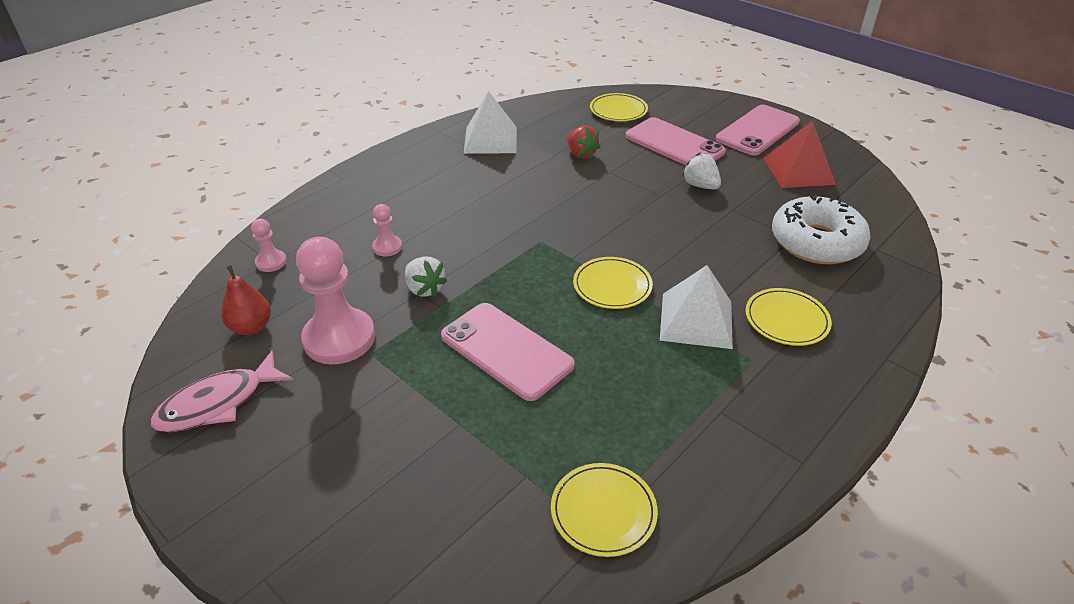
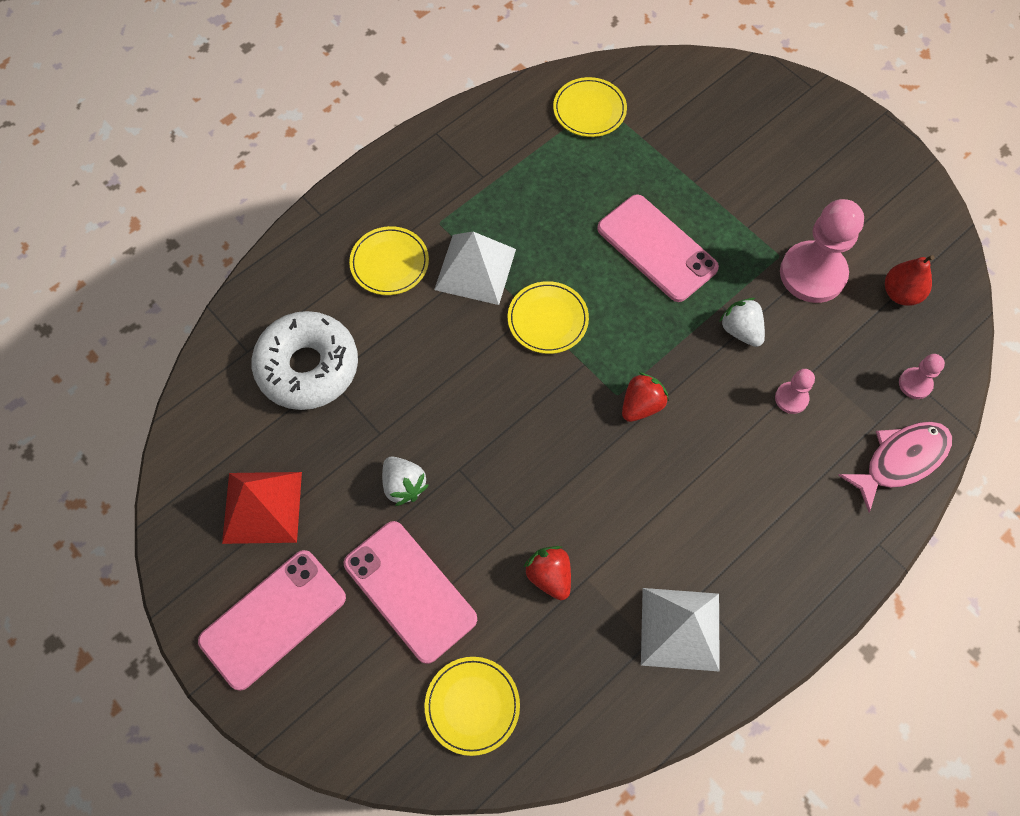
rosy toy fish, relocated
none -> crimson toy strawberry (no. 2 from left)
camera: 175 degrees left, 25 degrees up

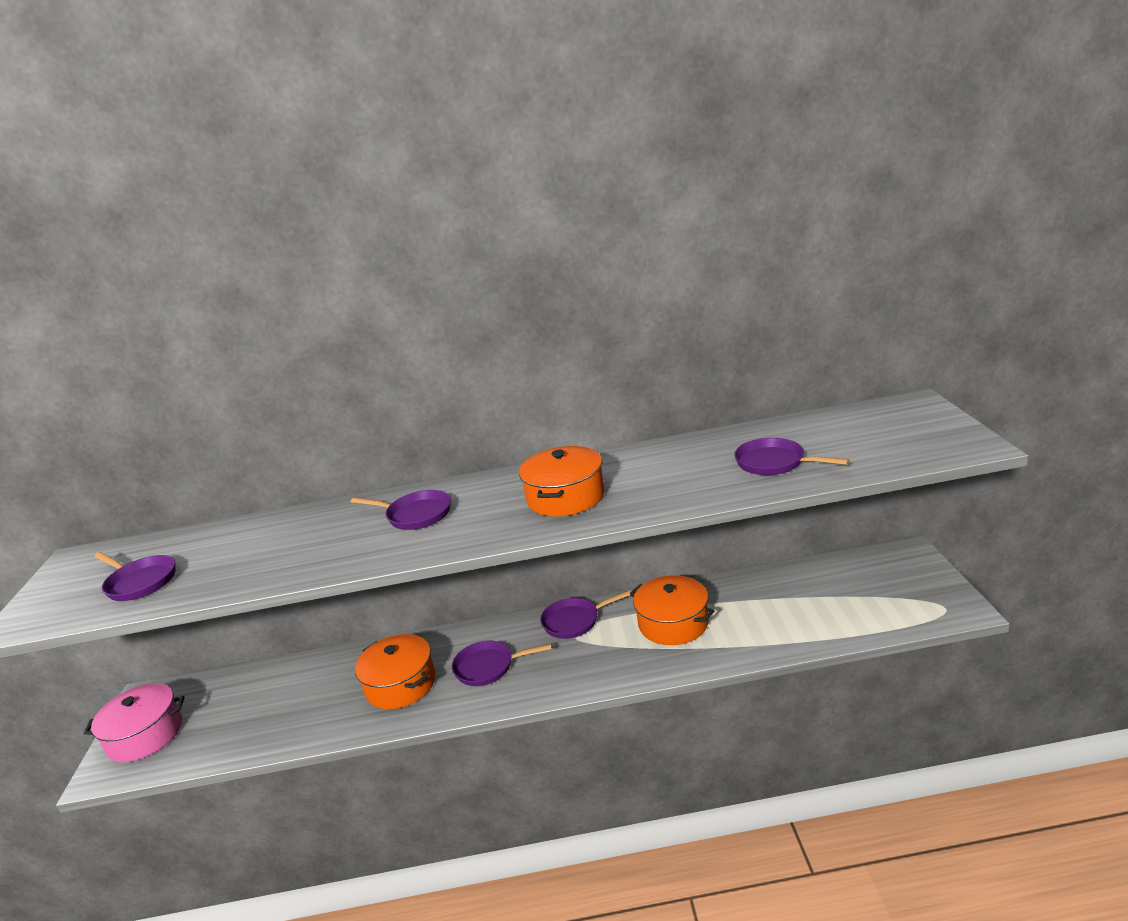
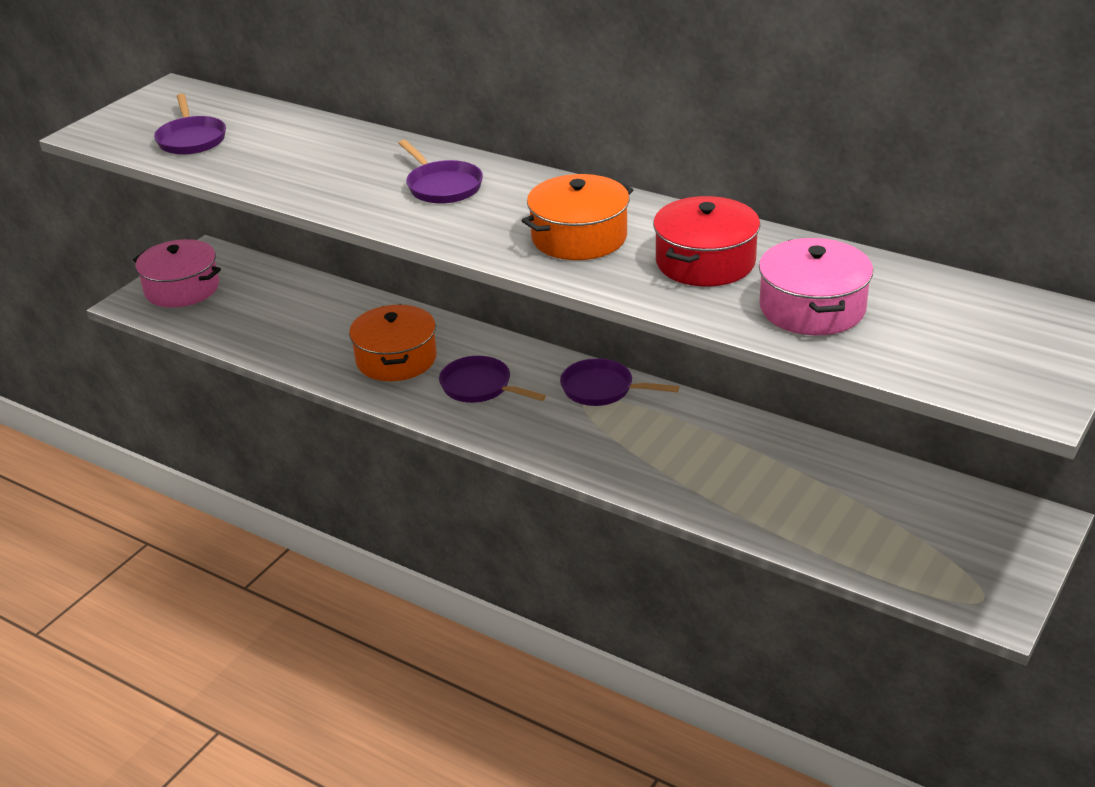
orange stockpot (no. 3 from left) -> none
purple pan (no. 5 from left) -> rosy stockpot (no. 2 from left)
none -> crimson stockpot
camera: 35 degrees right, 10 degrees up

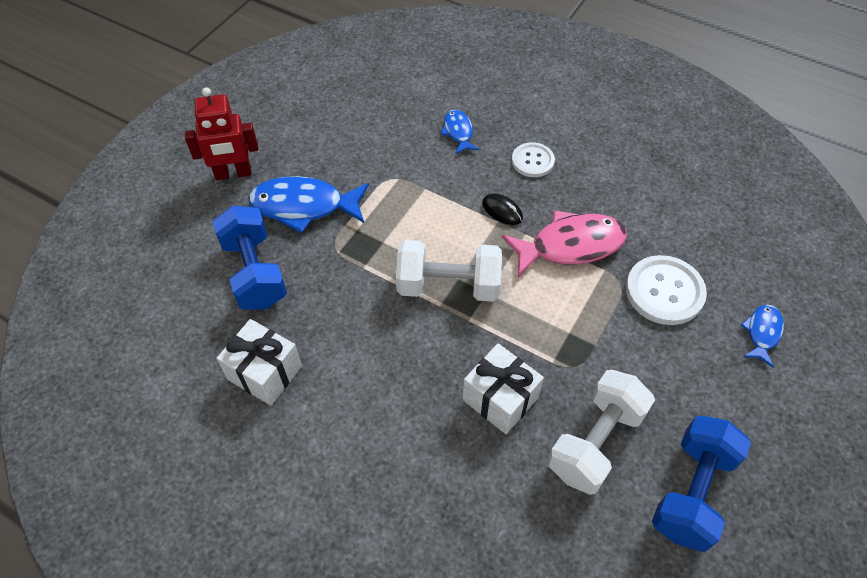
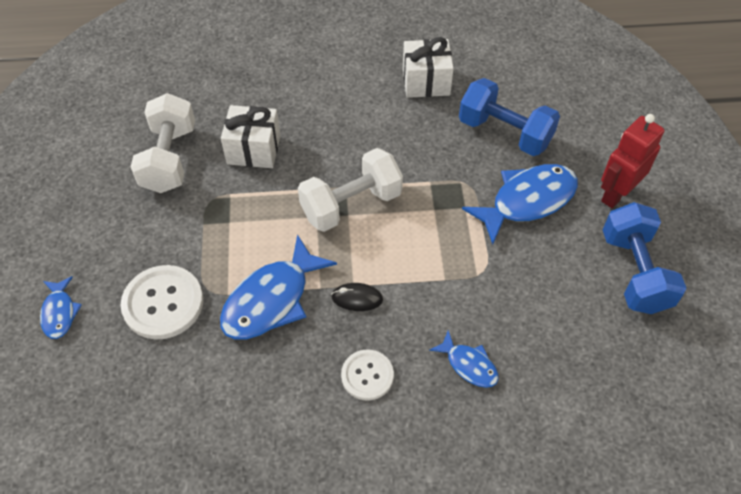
rosy toy fish -> cobalt toy fish (no. 2 from left)
cobalt dumbbell (no. 2 from left), relocated
camera: 145 degrees right, 0 degrees up

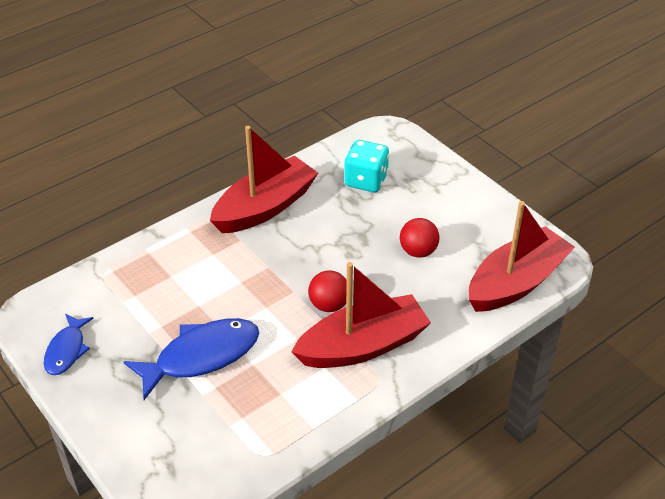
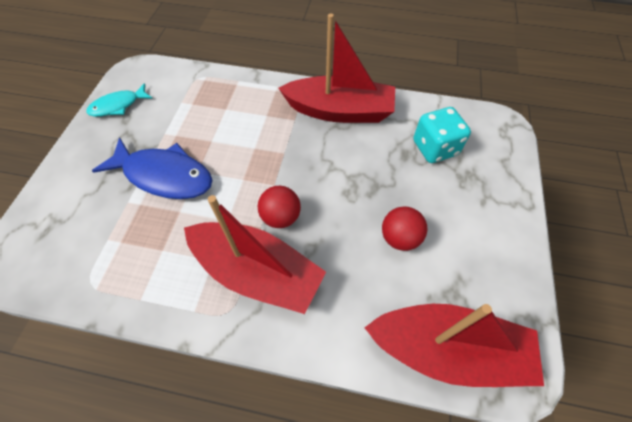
cobalt toy fish (no. 1 from left) -> aqua toy fish
camera: 50 degrees right, 15 degrees up

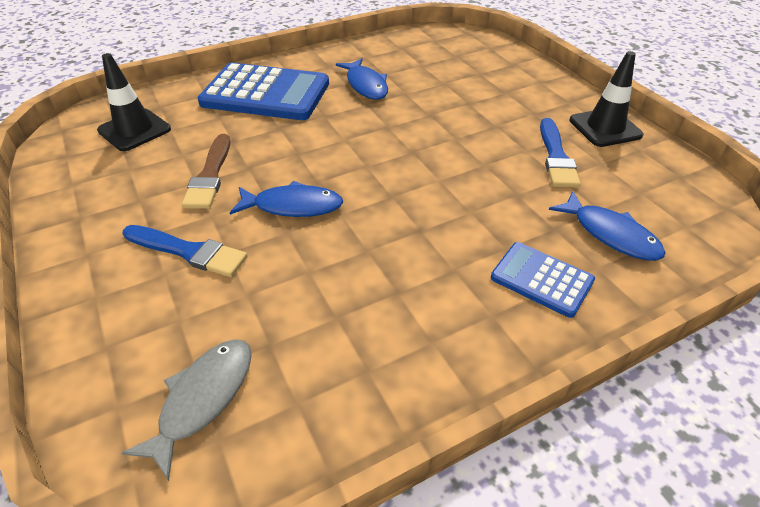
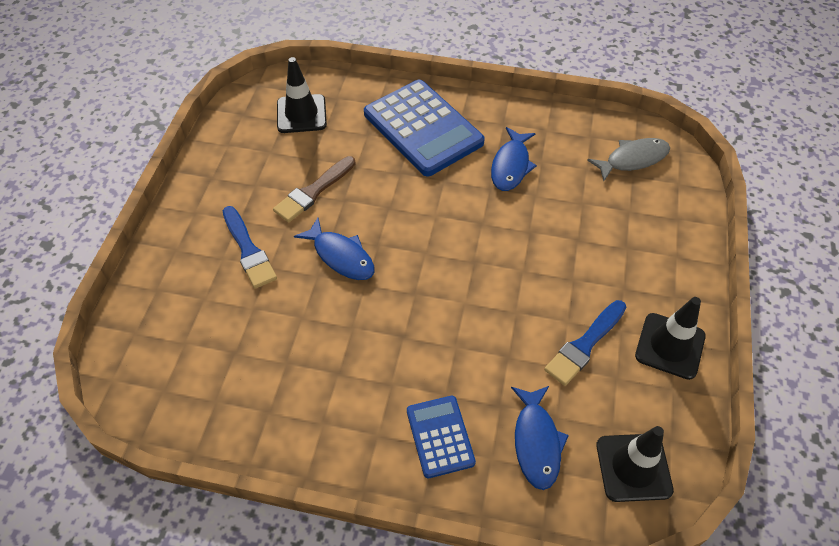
ash-grey toy fish, relocated
none -> black road cone (no. 2 from left)
camera: 40 degrees right, 10 degrees up

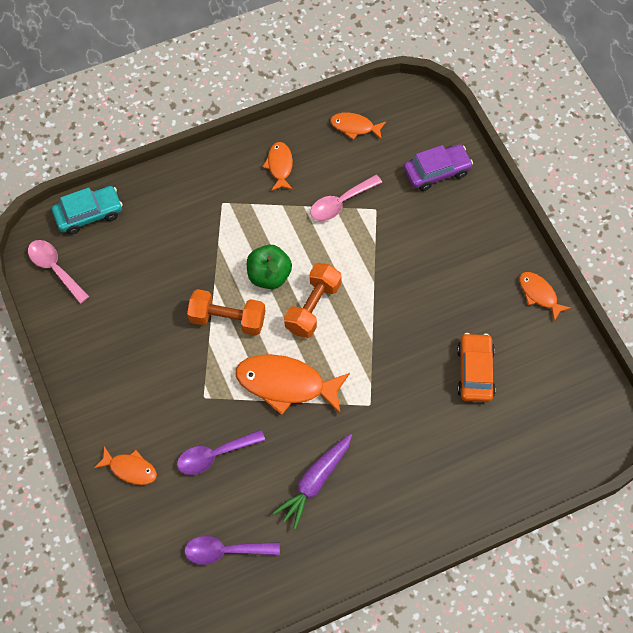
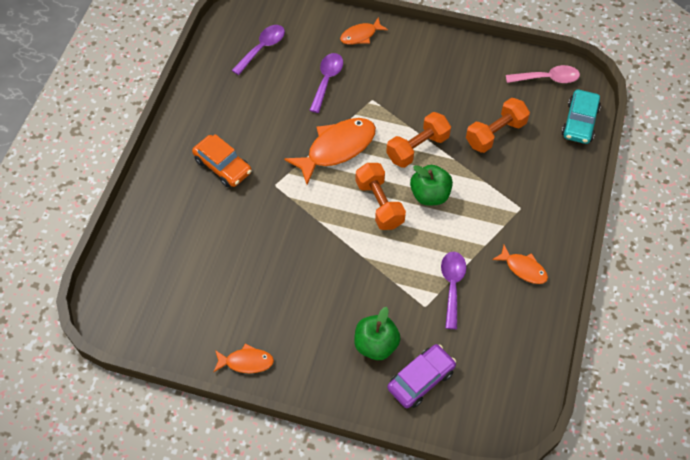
purple carrot -> none
rosy spoon (no. 2 from left) -> purple spoon (no. 3 from left)
orange toy fish (no. 4 from left) -> none
purple automobile, 150 degrees counterclockwise
orange automobile, relocated
none -> emerald apple fruit (no. 1 from left)
none -> orange dumbbell (no. 3 from left)
camera: 130 degrees right, 5 degrees down

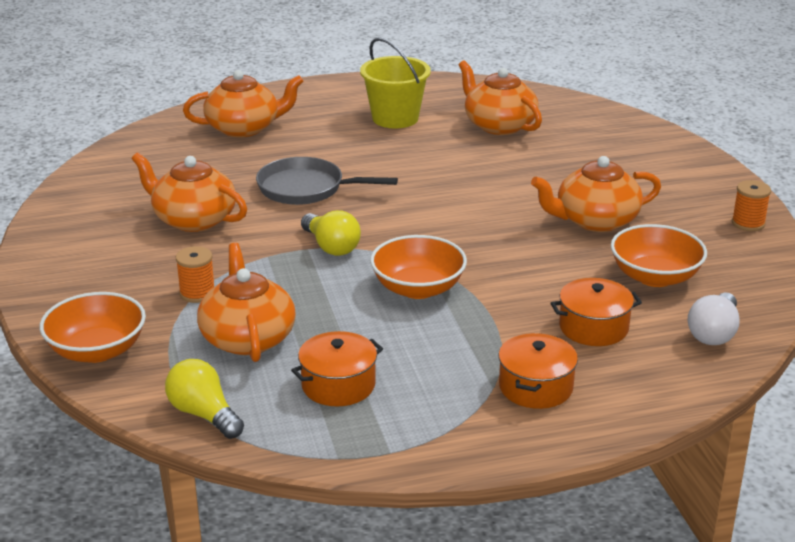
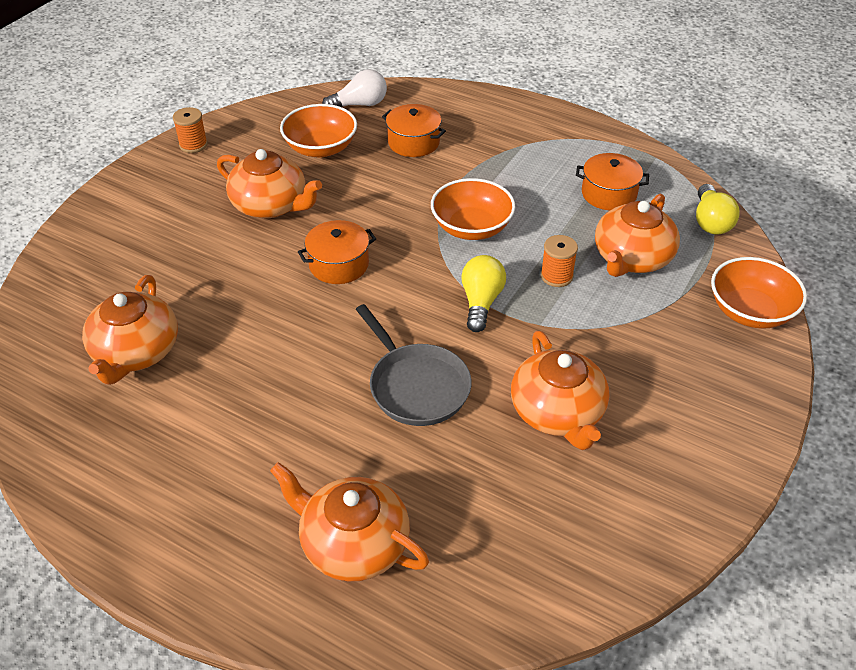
orange bobbin (no. 1 from left in the first image) -> orange bobbin (no. 2 from left), relocated
bright yellow sand bucket -> none
orange stockpot (no. 2 from left in the first image) -> orange stockpot (no. 1 from left), relocated
camera: 135 degrees left, 15 degrees up

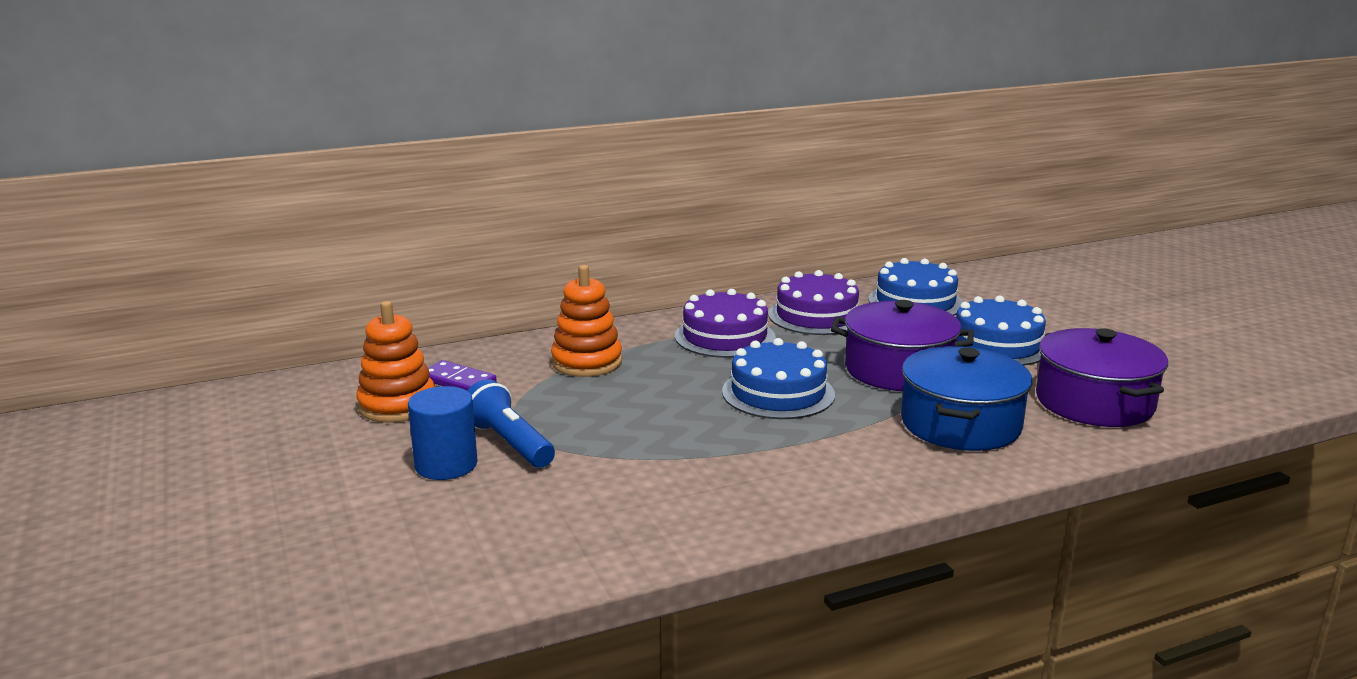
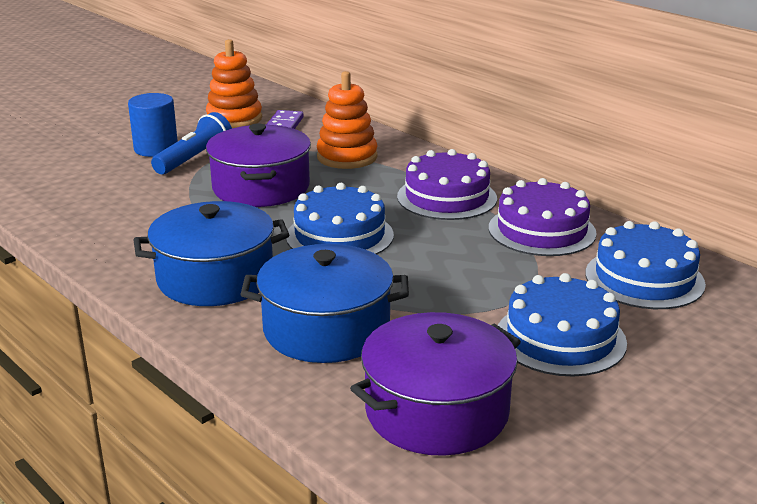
purple stockpot (no. 1 from left), relocated
none -> cobalt stockpot (no. 1 from left)
camera: 70 degrees right, 5 degrees up

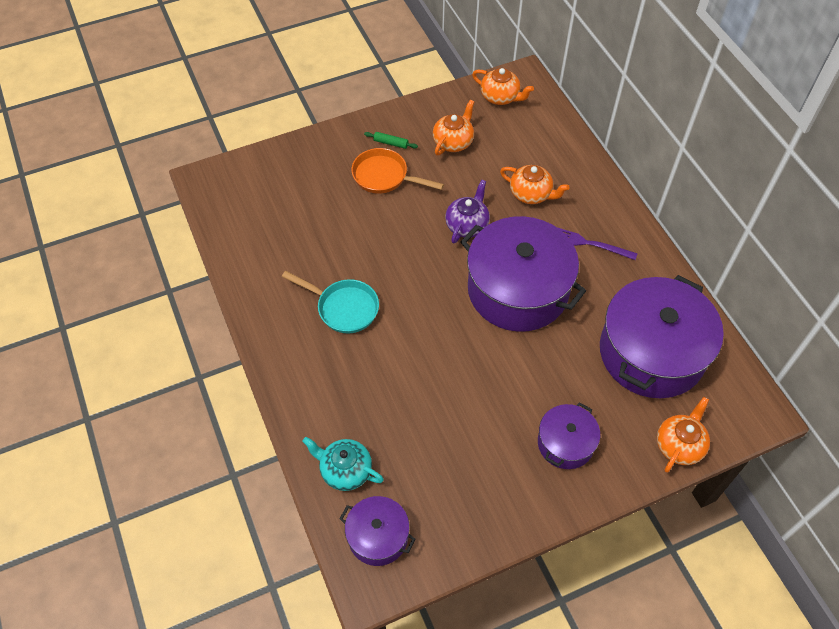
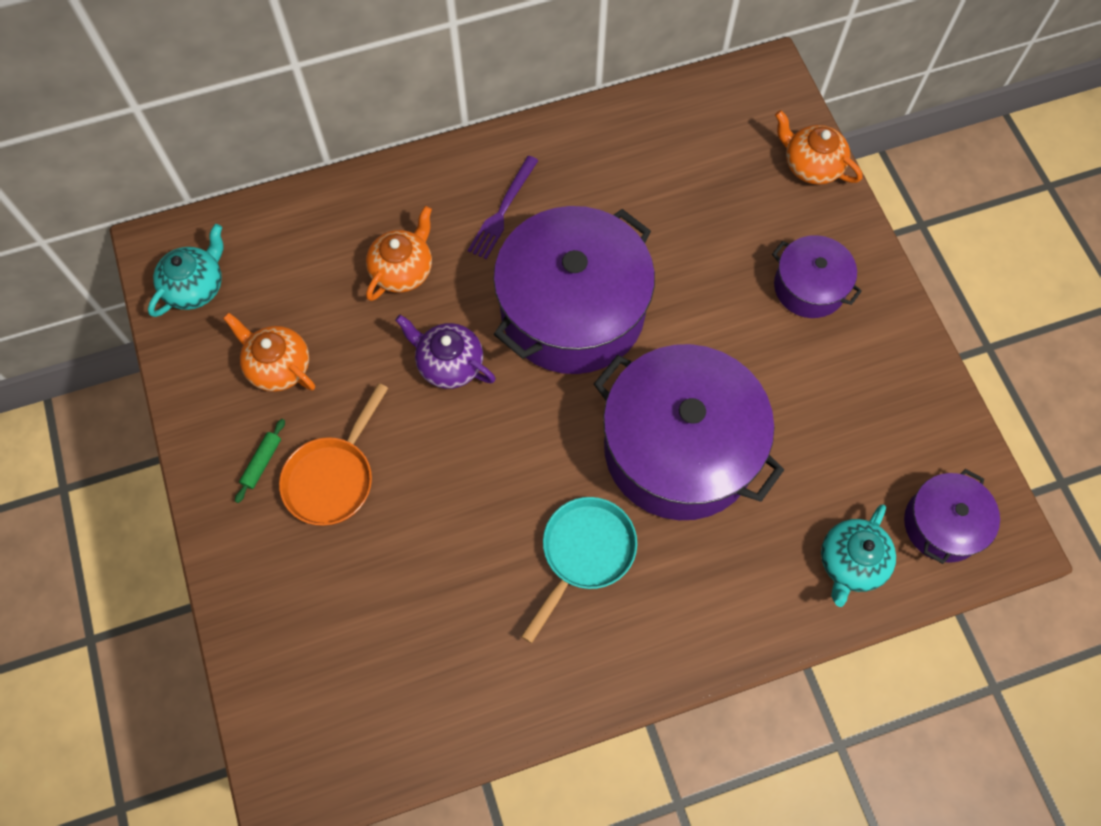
orange tea pot (no. 2 from left) -> aqua tea pot (no. 1 from left)
purple stockpot (no. 4 from left in the first image) -> purple stockpot (no. 2 from left), relocated
camera: 85 degrees left, 10 degrees up

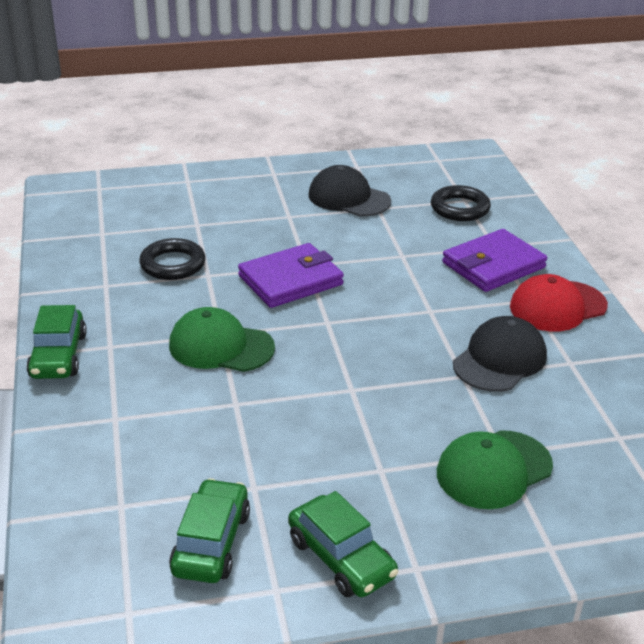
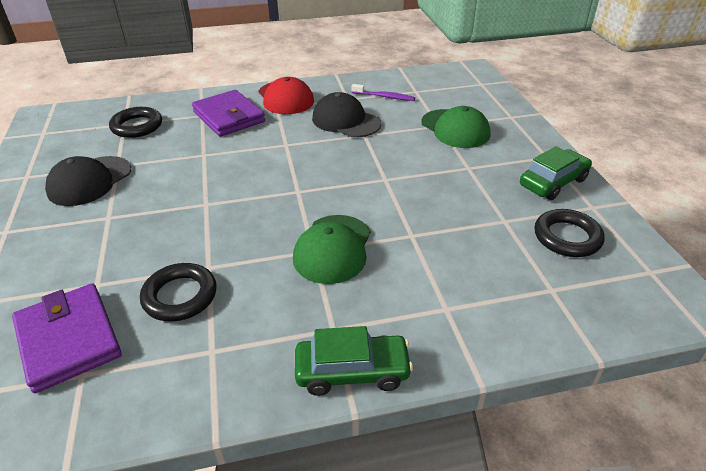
emerald automobile (no. 2 from left) -> black hoop (no. 3 from left)
purple card wallet (no. 1 from left), relocated
none -> purple toothbrush
camera: 90 degrees left, 5 degrees up

